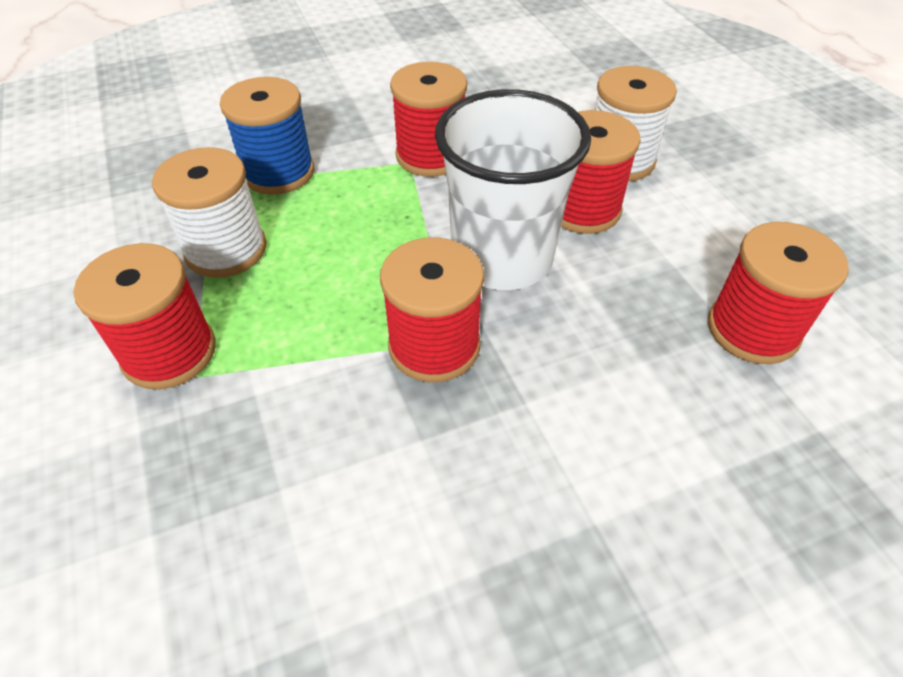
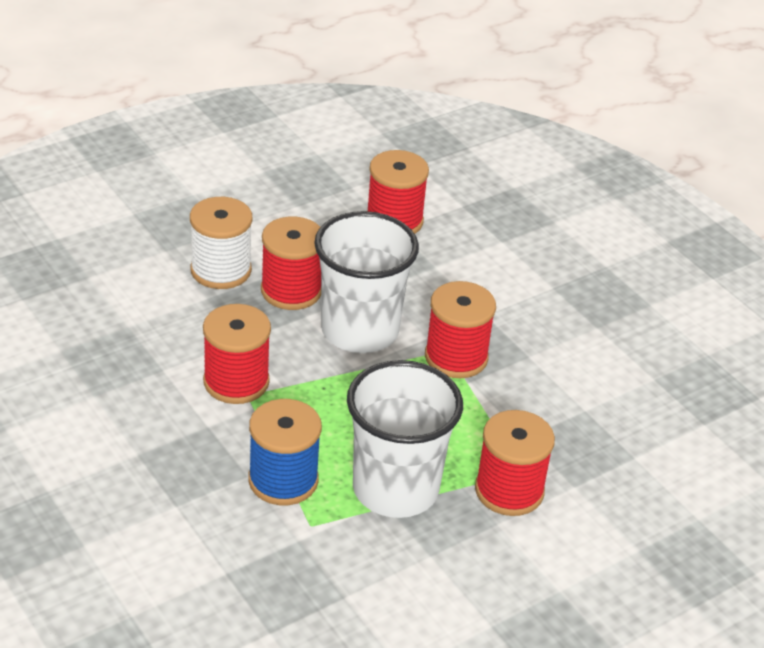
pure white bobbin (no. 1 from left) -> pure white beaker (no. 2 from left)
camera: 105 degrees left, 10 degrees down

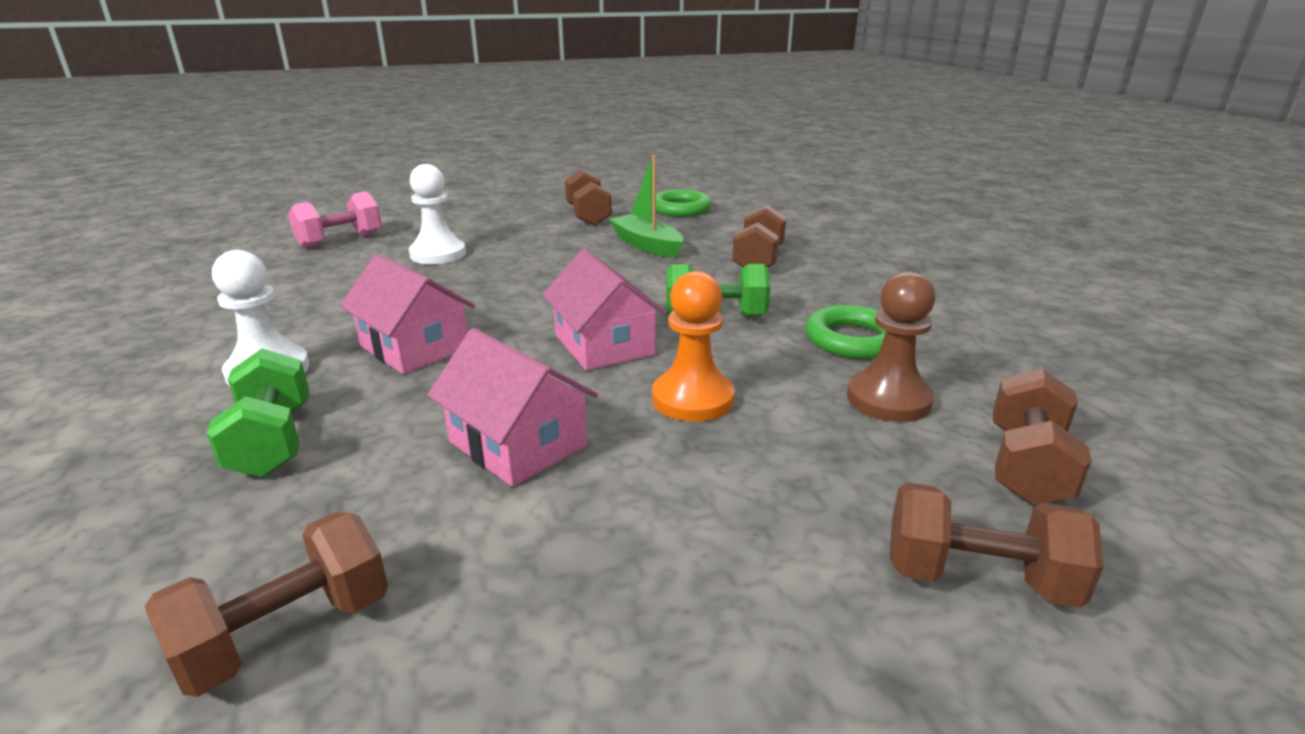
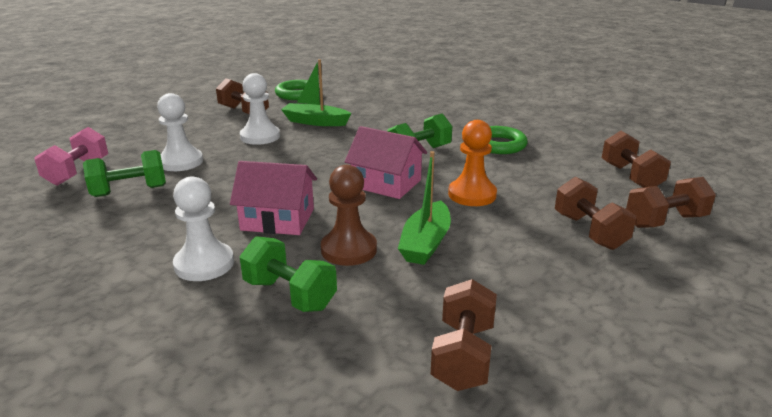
rosy cottage (no. 2 from left) -> emerald toy boat (no. 2 from left)
dark brown dumbbell (no. 3 from left), relocated
dark brown game pawn, relocated
none -> emerald dumbbell (no. 1 from left)
none -> pure white game pawn (no. 3 from left)
camera: 35 degrees left, 0 degrees up

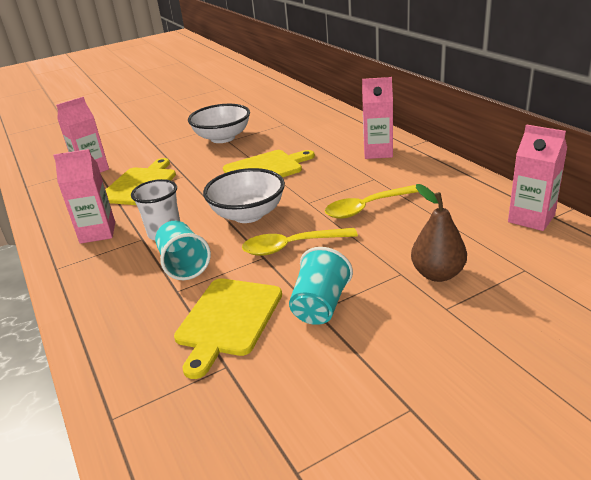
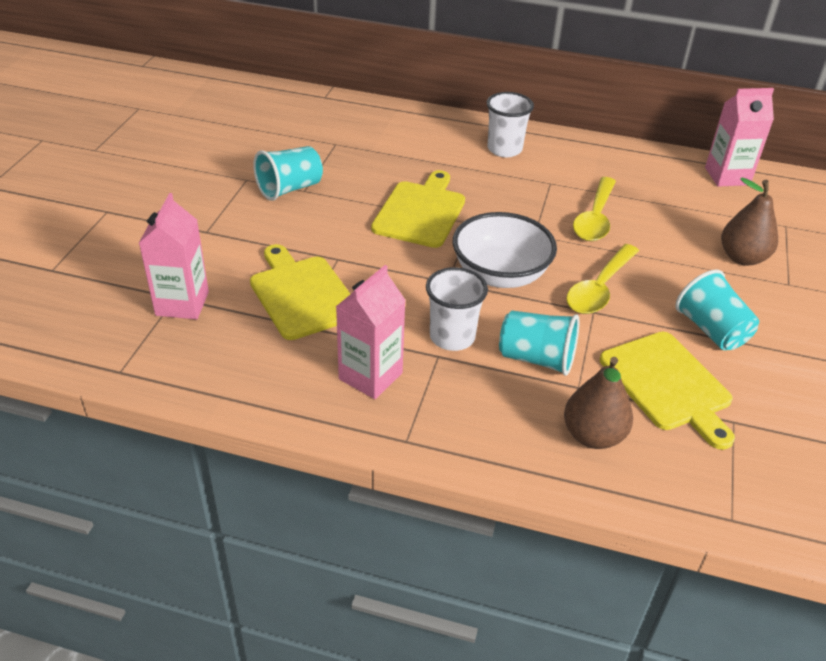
pure white bowl (no. 1 from left) -> aqua beaker (no. 1 from left)
rosy juice carton (no. 3 from left) -> pure white beaker (no. 2 from left)
none -> dark brown toy pear (no. 1 from left)
camera: 50 degrees left, 10 degrees up

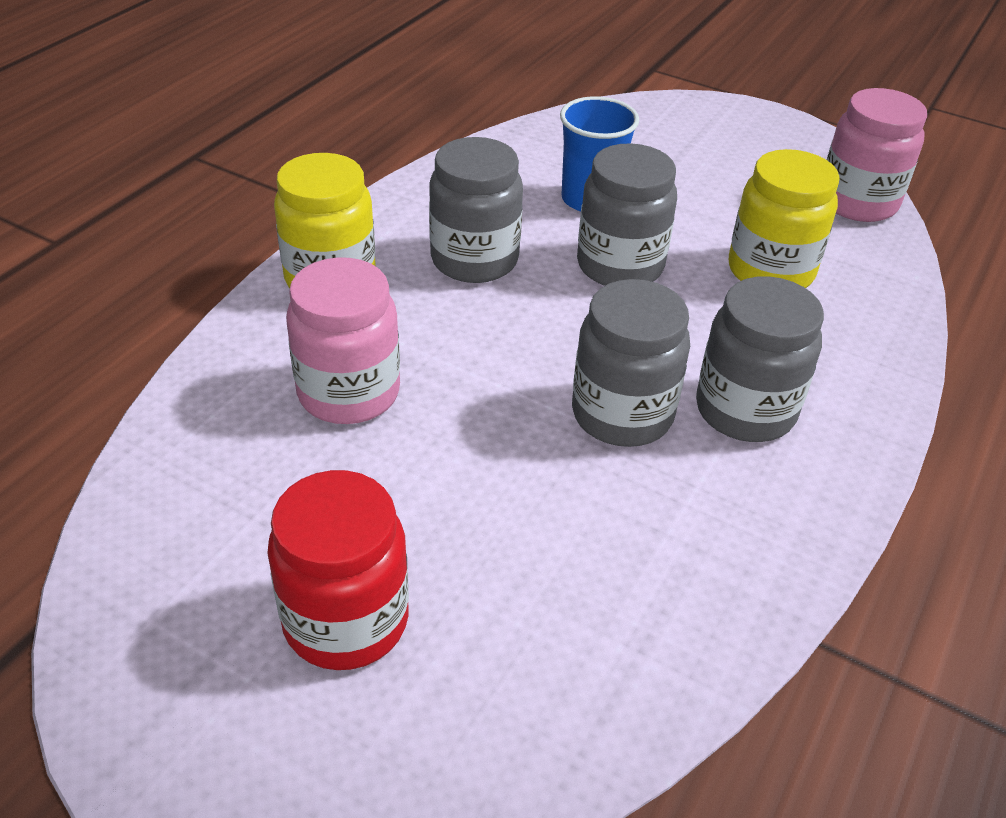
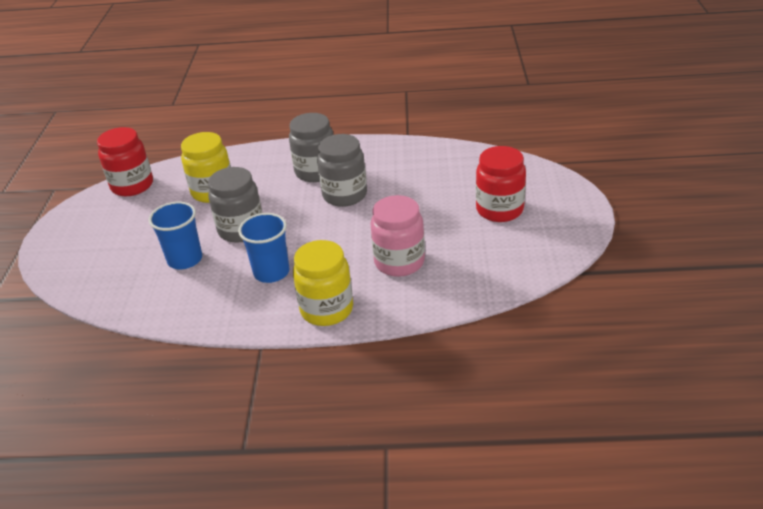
ash-grey preserve jar (no. 1 from left) -> cobalt beaker (no. 2 from left)
rosy preserve jar (no. 2 from left) -> crimson preserve jar (no. 1 from left)
camera: 115 degrees left, 5 degrees down

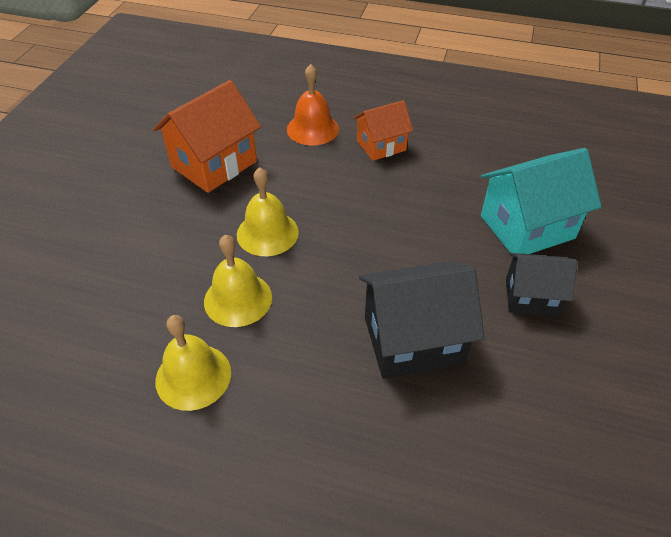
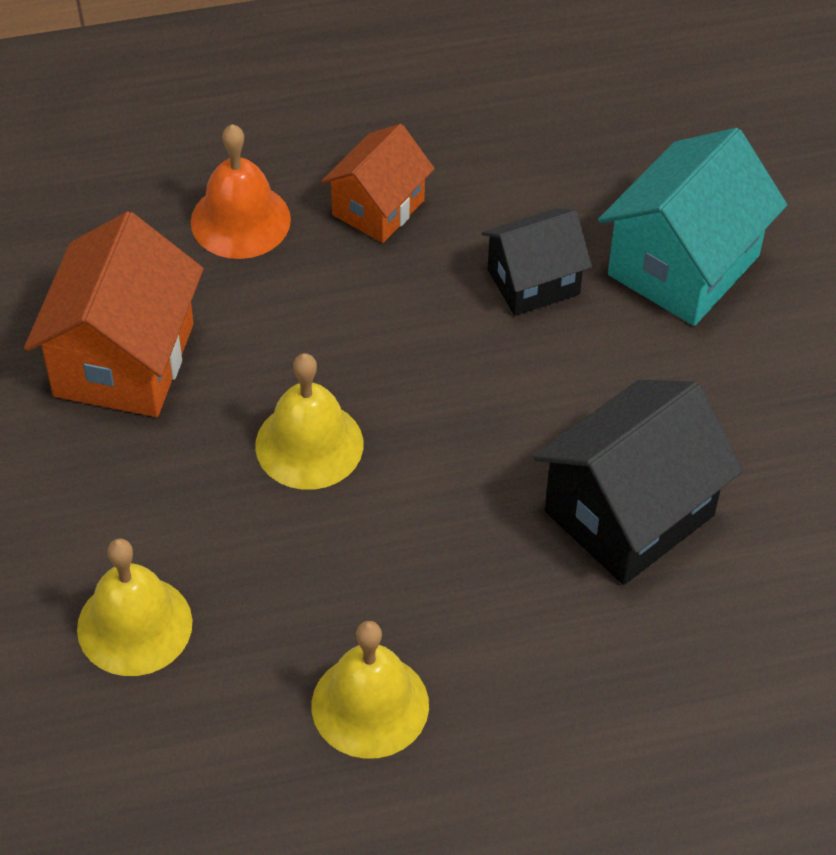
bright yellow bell (no. 2 from left in the first image) -> bright yellow bell (no. 1 from left), relocated
black cottage (no. 2 from left in the first image) -> black cottage (no. 1 from left), relocated
camera: 30 degrees left, 5 degrees up

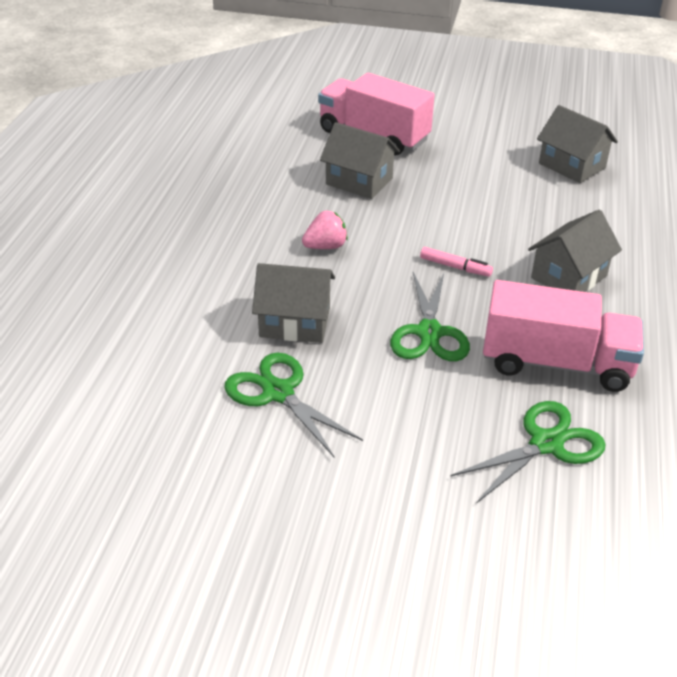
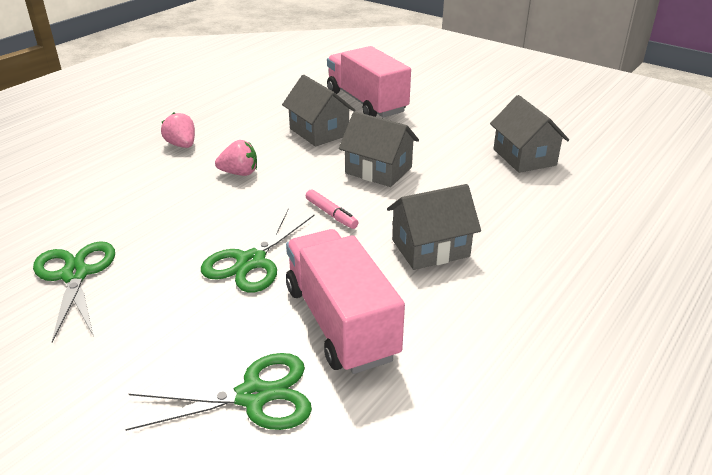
ash-grey cottage (no. 1 from left in the first image) -> ash-grey cottage (no. 2 from left), relocated
rosy toy truck (no. 2 from left in the first image) -> rosy toy truck (no. 1 from left), 150 degrees counterclockwise
none -> rosy toy strawberry (no. 1 from left)
camera: 25 degrees right, 5 degrees down

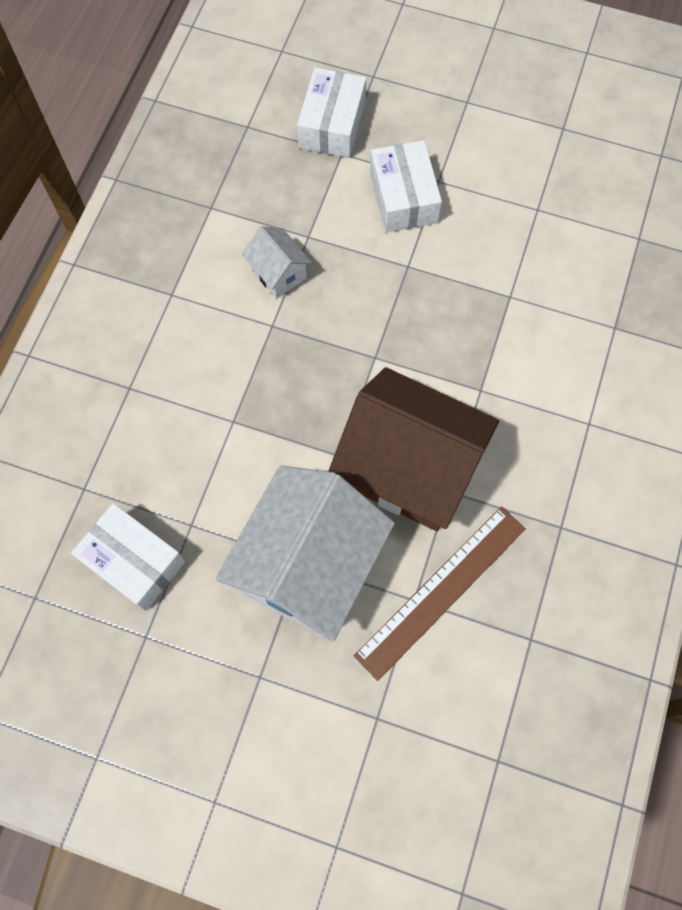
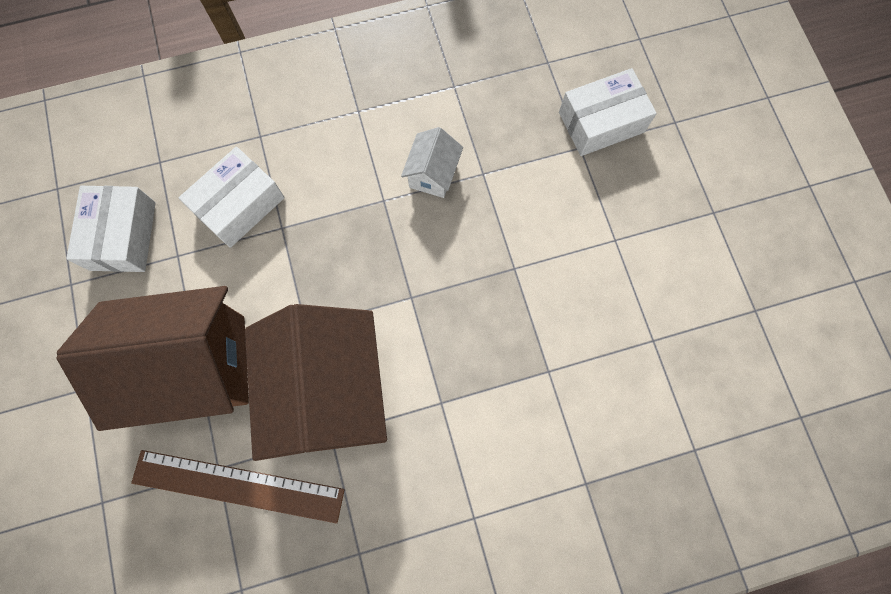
pure white cottage (no. 2 from left) -> dark brown cottage (no. 1 from left)
pure white parcel (no. 3 from left in the first image) -> pure white parcel (no. 2 from left), relocated
camera: 55 degrees right, 5 degrees up

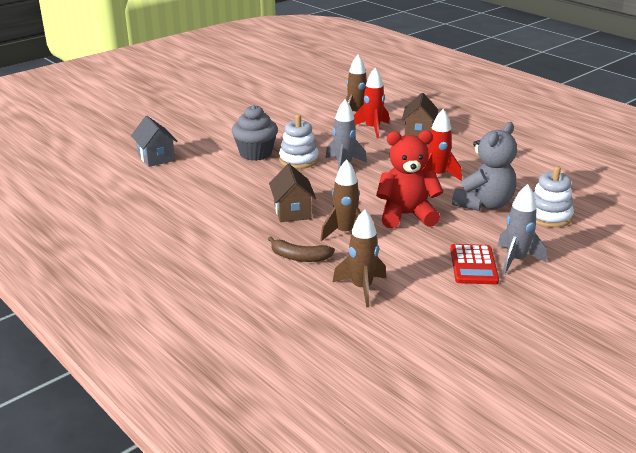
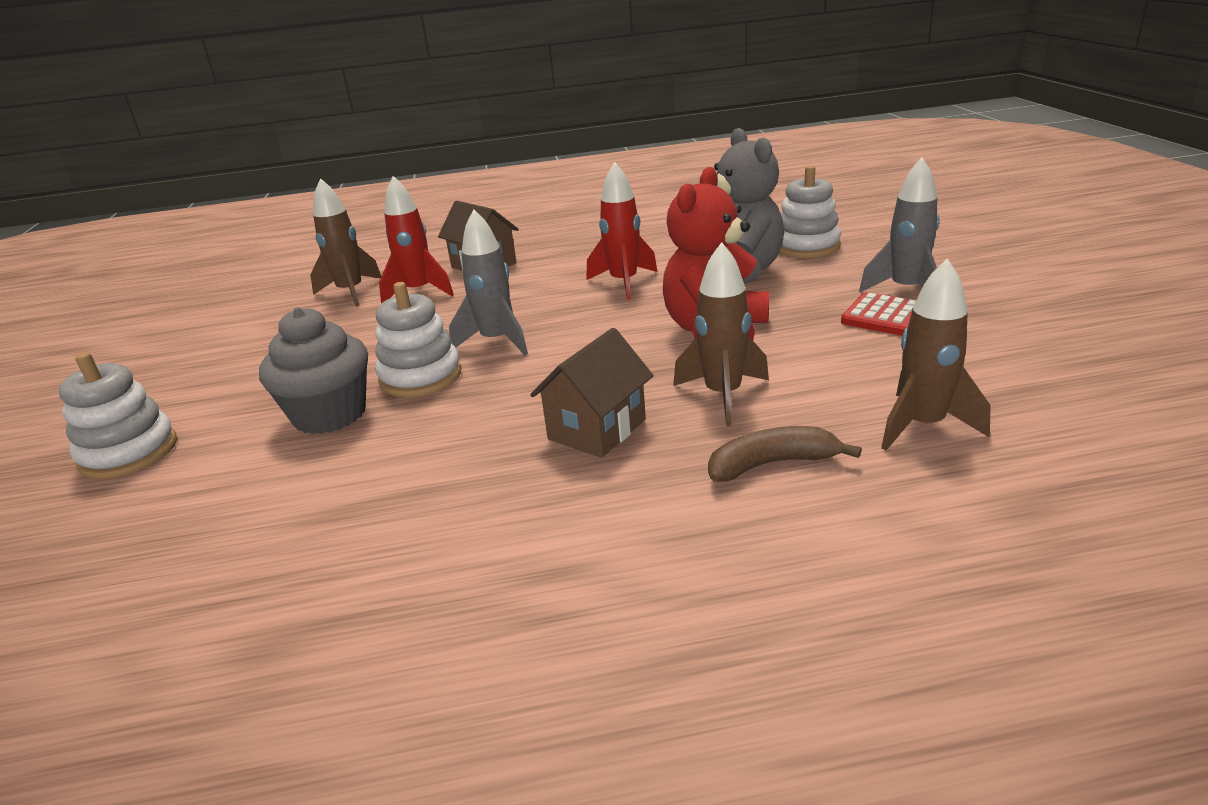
ash-grey cottage -> none
dark brown banana fruit, 150 degrees counterclockwise
dark brown cottage (no. 1 from left in the first image) -> dark brown cottage (no. 2 from left), 75 degrees counterclockwise
none -> pure white ring stacker (no. 1 from left)
camera: 55 degrees left, 0 degrees up

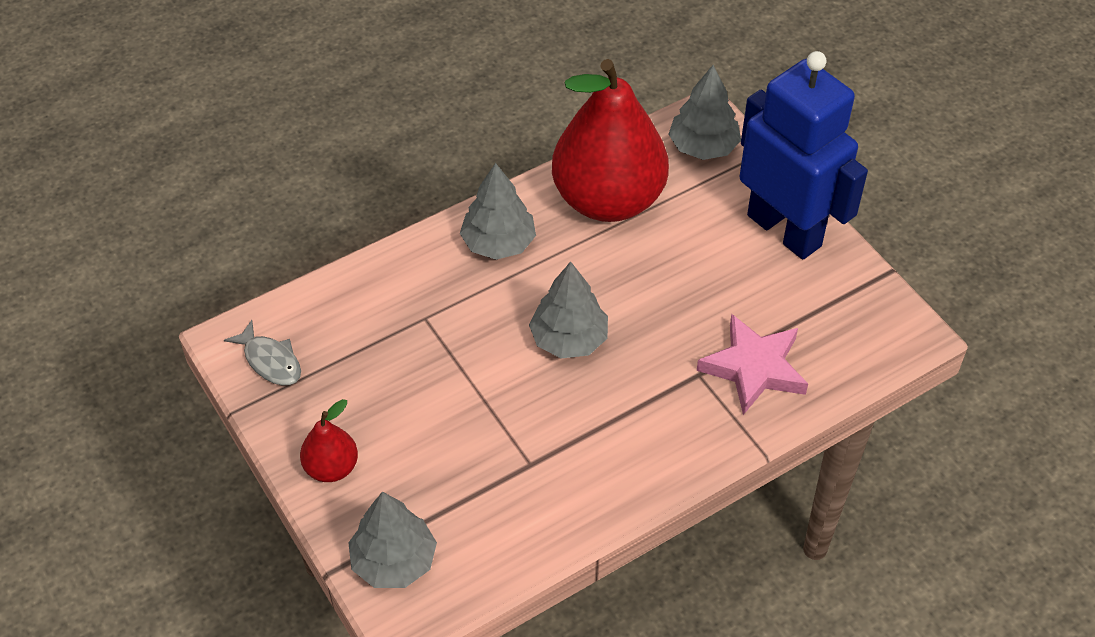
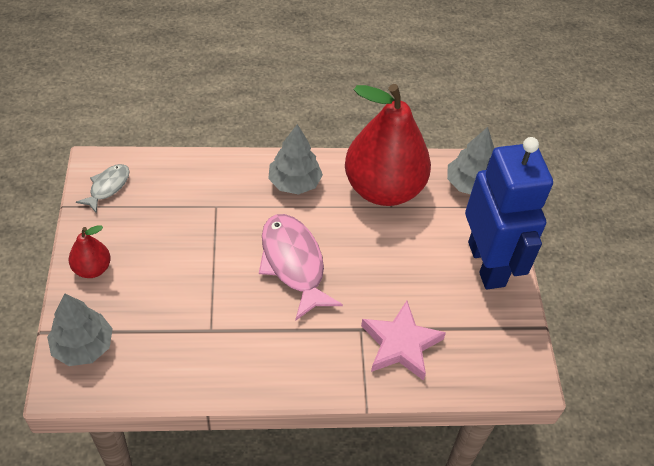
ash-grey toy fish, 135 degrees counterclockwise
ash-grey fir tree (no. 3 from left) -> rosy toy fish
camera: 25 degrees right, 0 degrees up

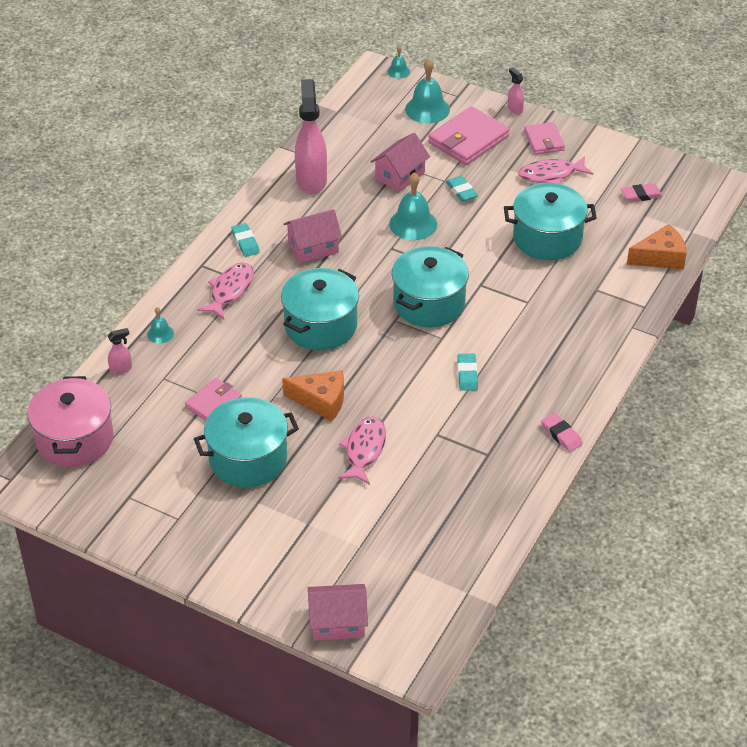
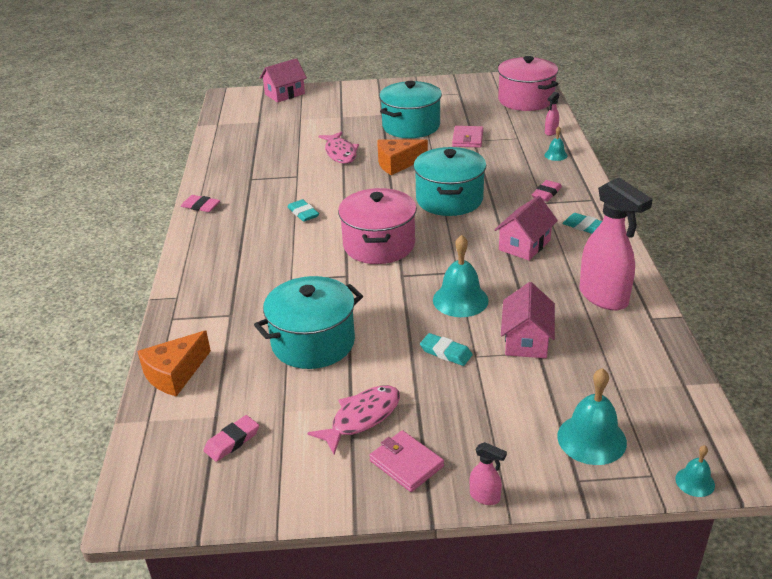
rosy toy fish (no. 1 from left) -> rosy eraser (no. 3 from left)
aqua stockpot (no. 3 from left) -> rosy stockpot (no. 1 from left)
rosy card wallet (no. 2 from left) -> none
camera: 150 degrees right, 10 degrees down

